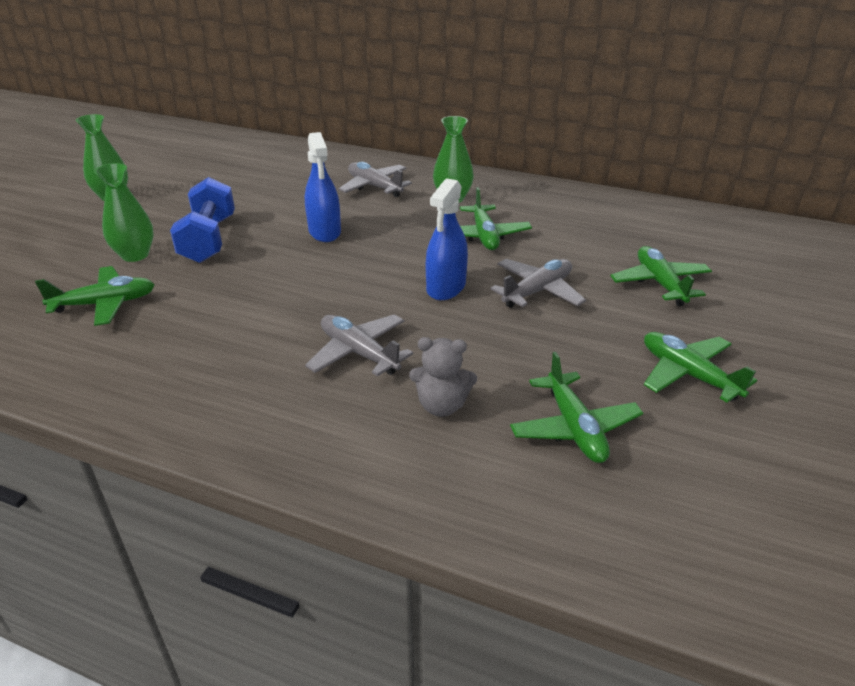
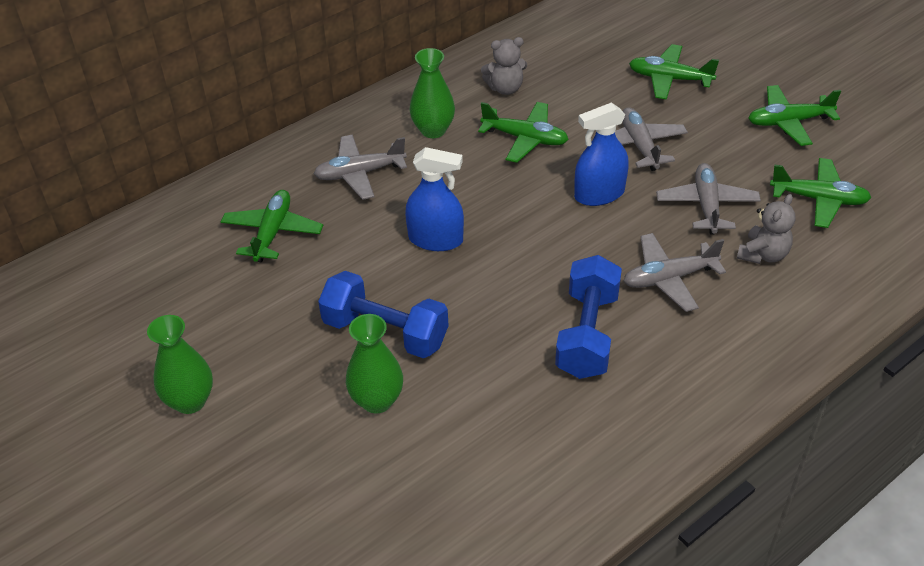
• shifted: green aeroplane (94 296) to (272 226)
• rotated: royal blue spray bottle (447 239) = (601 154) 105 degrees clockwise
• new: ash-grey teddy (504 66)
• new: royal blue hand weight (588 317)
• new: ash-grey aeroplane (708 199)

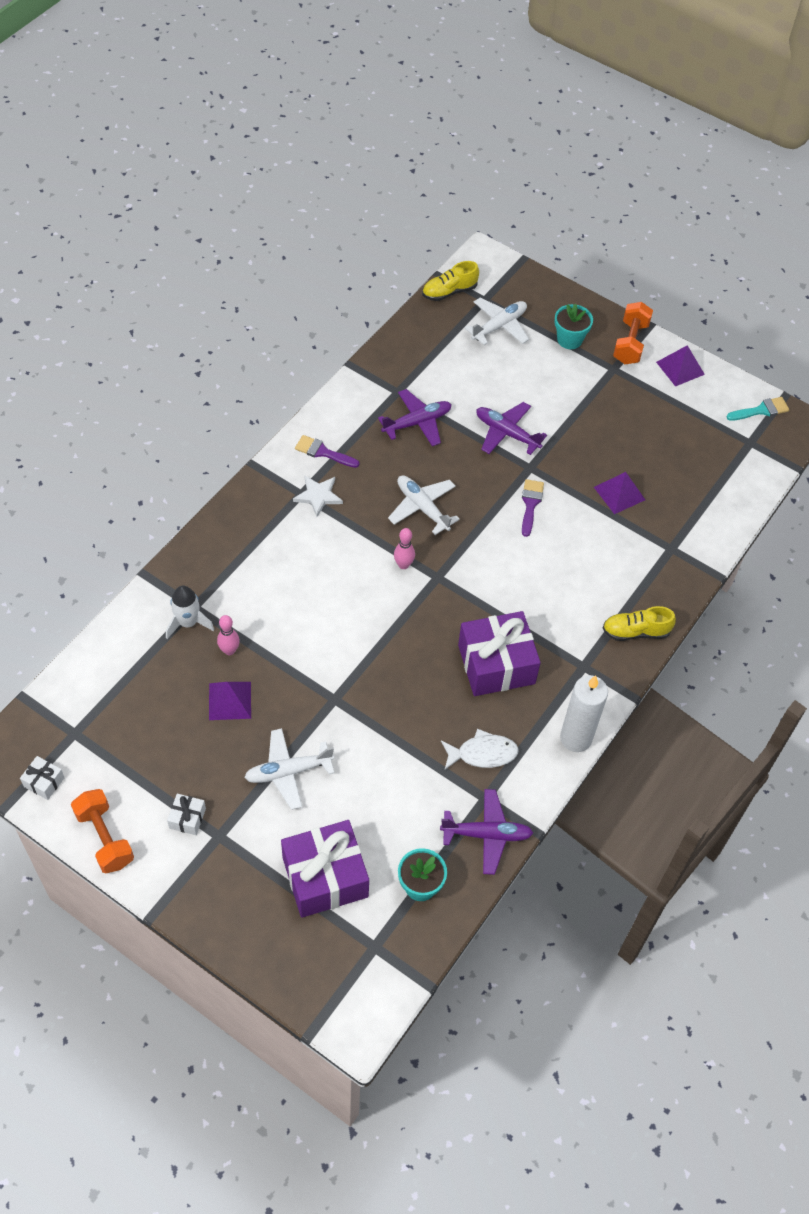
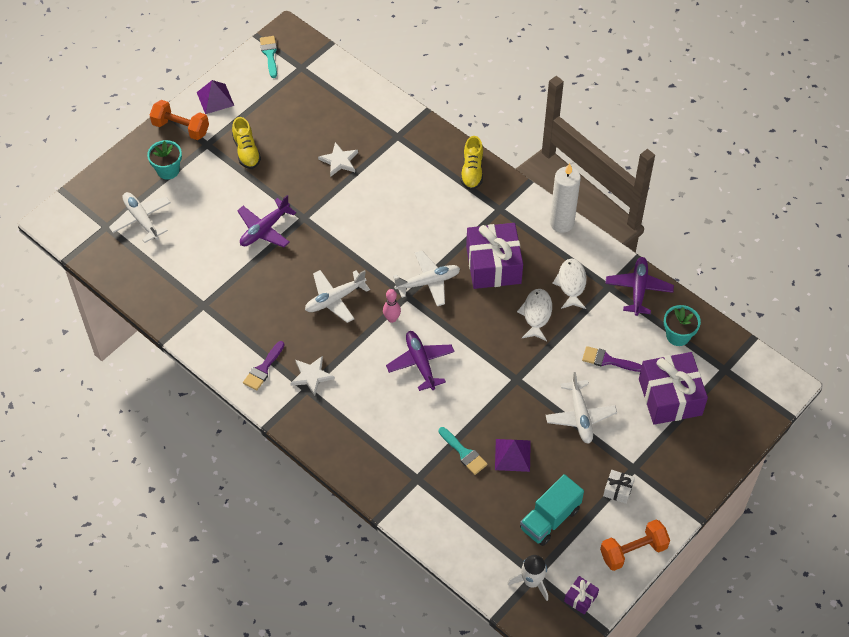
• repainted: pure white present (42 778) to purple present (581 595)
• shifted: pure white spaceship (190 612) to (527 578)
• swapped: rosy skittle (228 635) to aqua paint brush (463 451)
• shifted: purple aeroplane (415 417) to (420 361)
• shifted: yellow lace-up shoe (450 281) to (246 143)
• shifted: purple paint brush (533 508) to (612 359)
• swapped: purple solid pyramid (619 493) to pure white five-pointed star (338 159)
• new: pure white aeroplane (426 278)
• new: pure white fish (534 315)
• new: aqua truck (552 510)

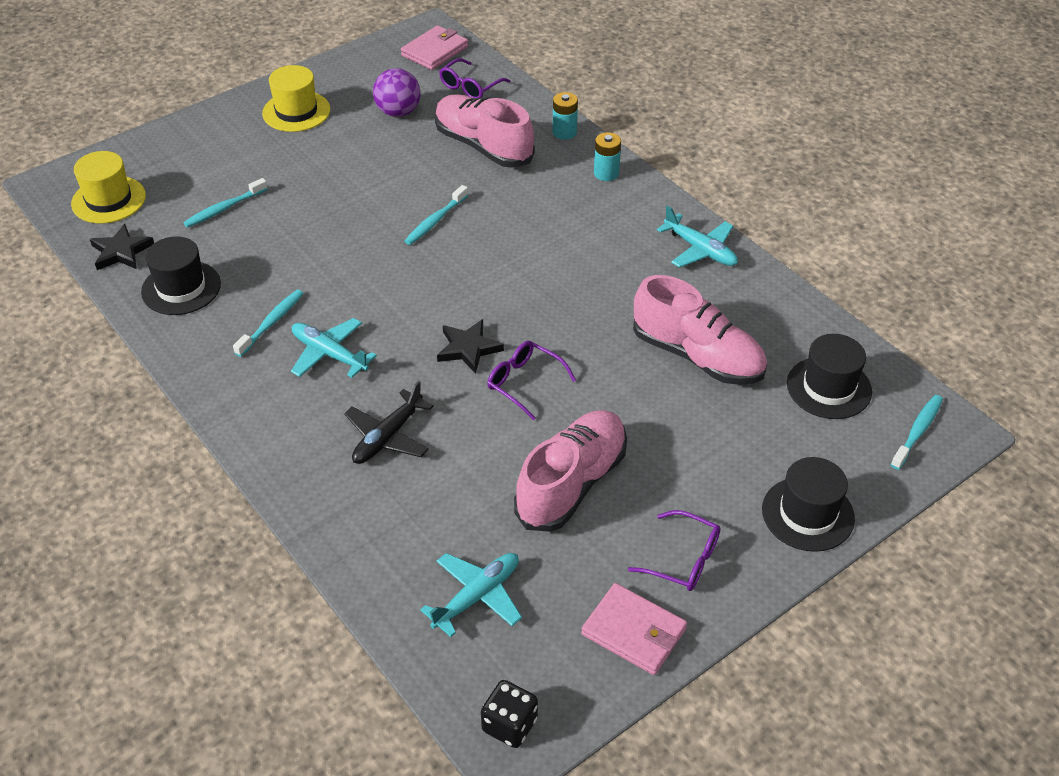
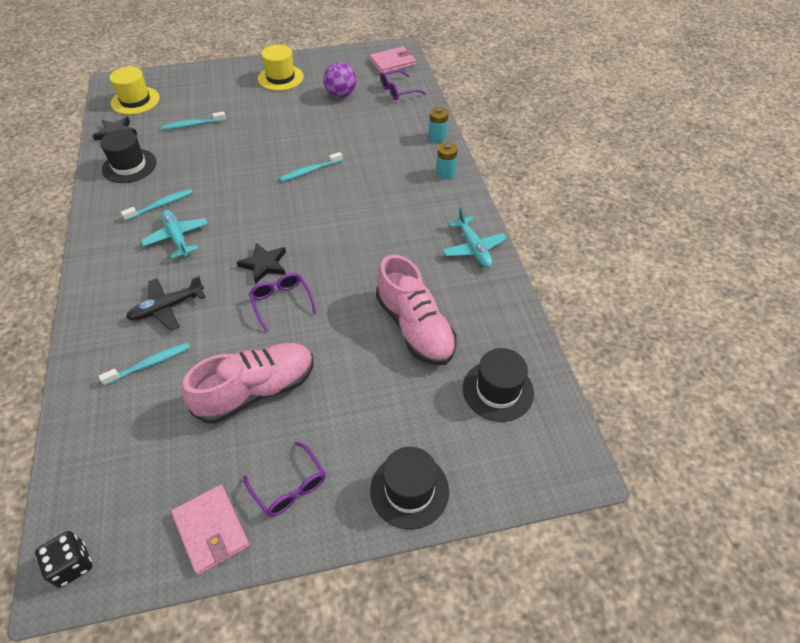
• gone: aqua aeroplane (471 595)
• gone: rosy lace-up shoe (485 131)
• shifted: aqua toothbrush (917 432) to (144 364)

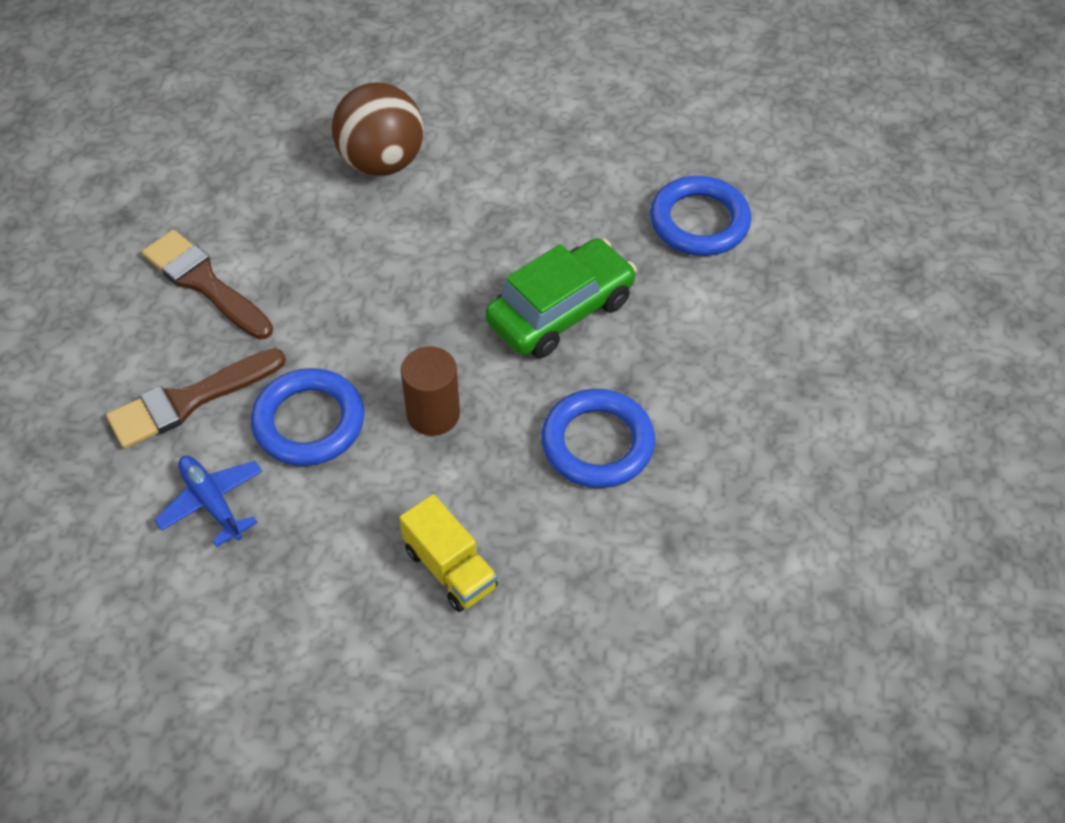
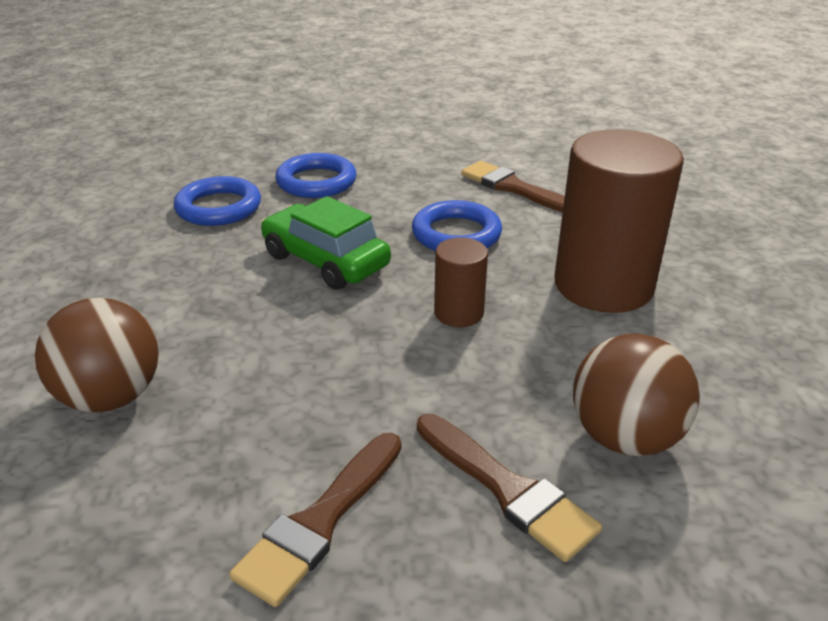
• swapped: royal blue aeroplane (208 501) to brown play ball (636 395)
• shifted: royal blue hoop (307 417) to (315 175)
• swapped: yellow truck (448 553) to brown solid cylinder (619 221)
• new: brown paint brush (513 187)

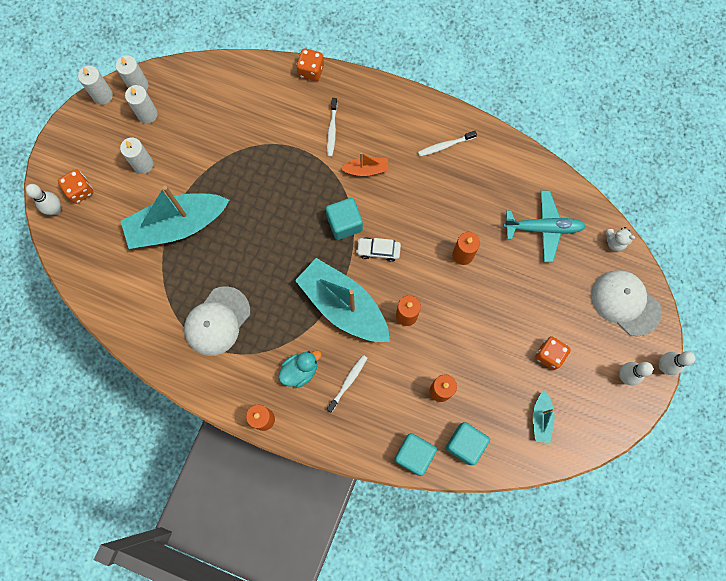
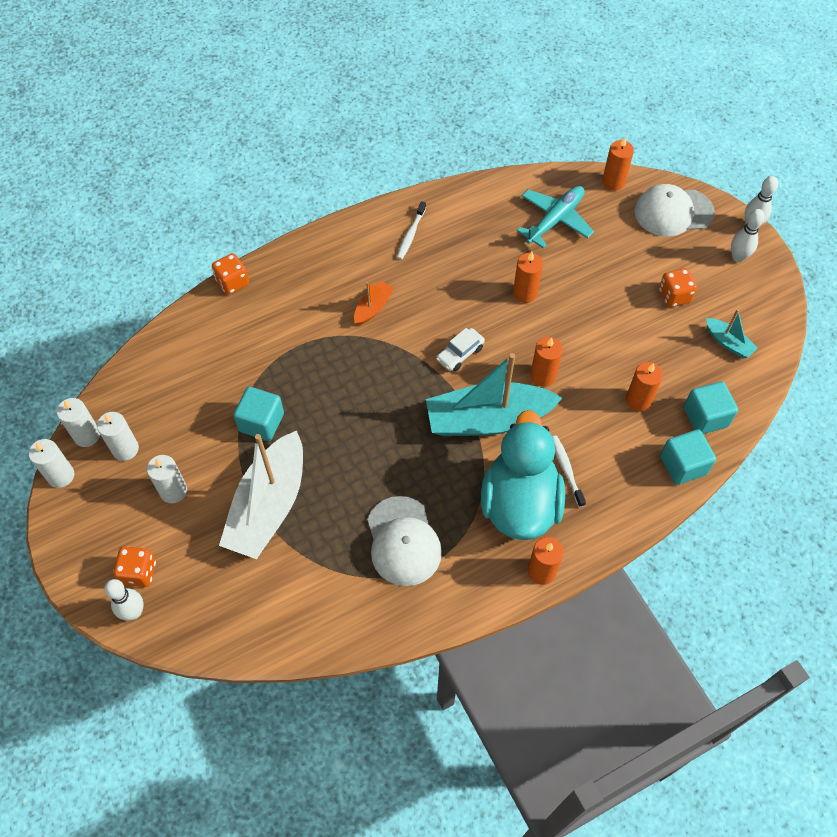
• repainted: aqua toy boat (175 217) to pure white toy boat (261 495)
• scaled: aqua duck (300 369) = (523 475) x2.10
• shifted: aqua block (344 219) to (258 414)
• gone: pure white toothbrush (332 127)
• swapped: pure white teddy (620 239) to orange pillar candle (618 164)

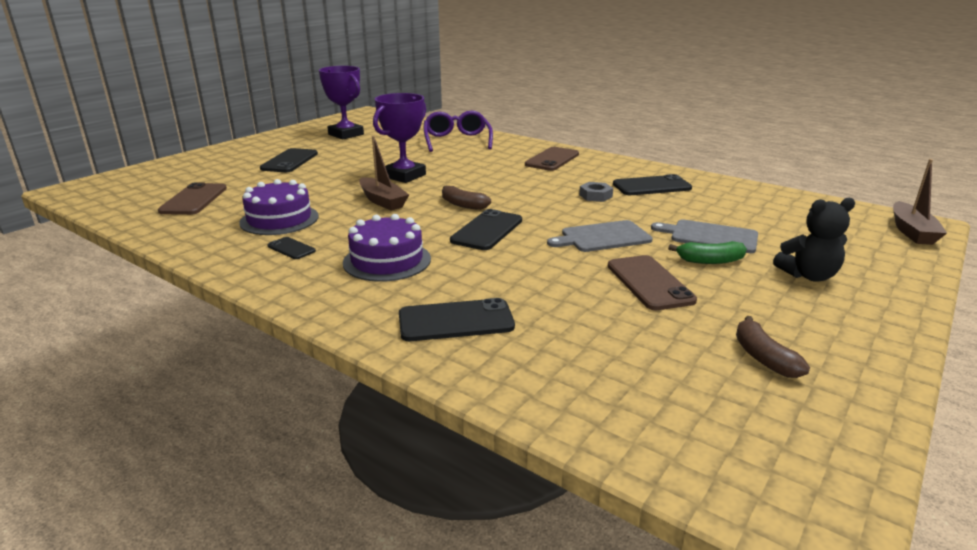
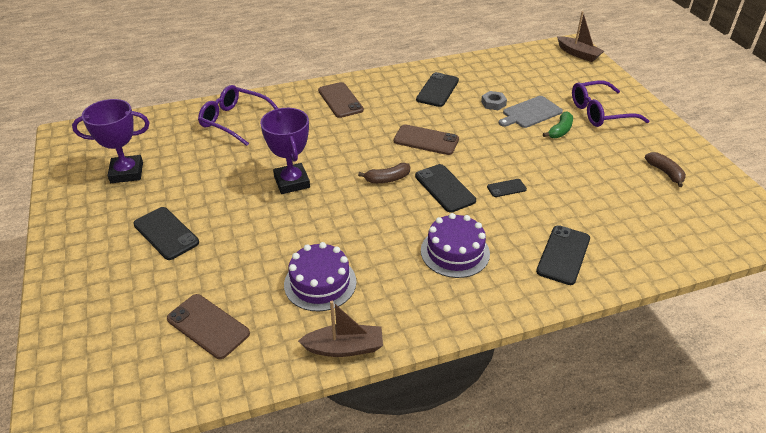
• shifted: jet-black mobile phone (291 248) to (507 188)
• shifted: brown toy boat (384 173) to (340 329)
• gone: ash-grey bread board (600 236)
• shifted: ash-grey hexagon nut (596 192) to (494 100)
• shifted: brown mobile phone (652 282) to (426 139)
• rotated: brown banana fruit (773 347) = (665 169) 135 degrees counterclockwise
• swapped: jet-black teddy (814 240) to purple spectacles (610 104)

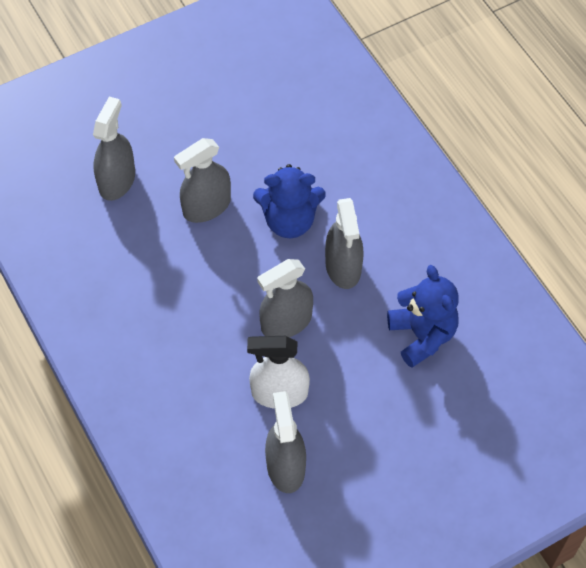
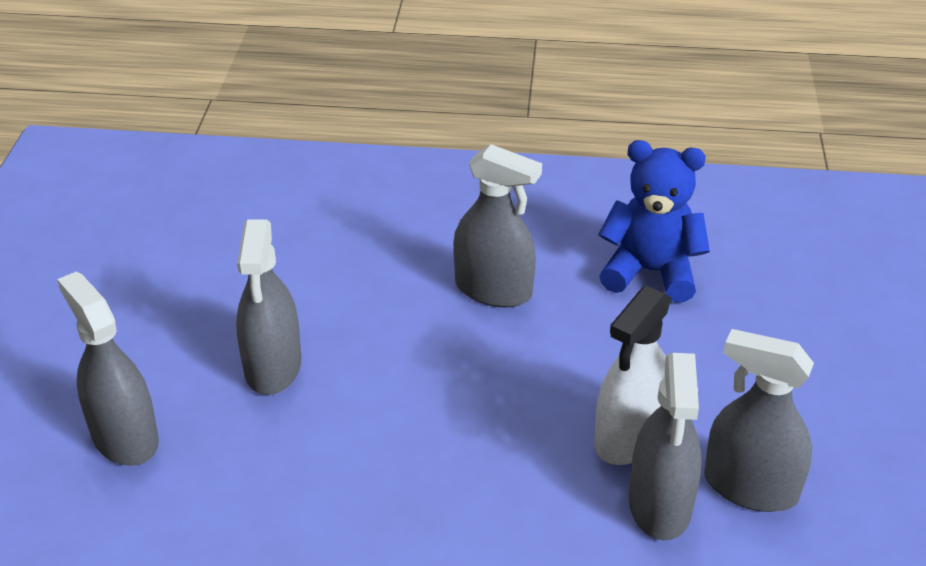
• gone: royal blue teddy (289 201)
• shifted: ash-grey spray bottle (285 298) to (665 447)

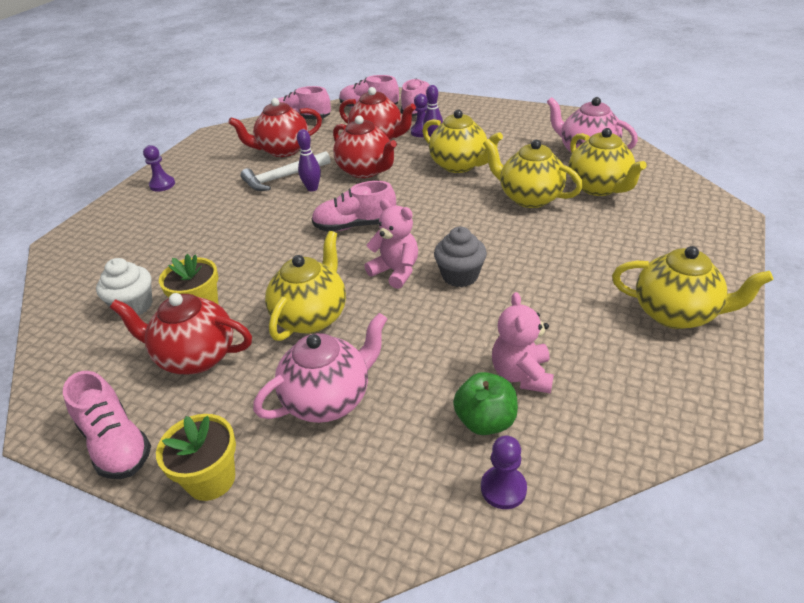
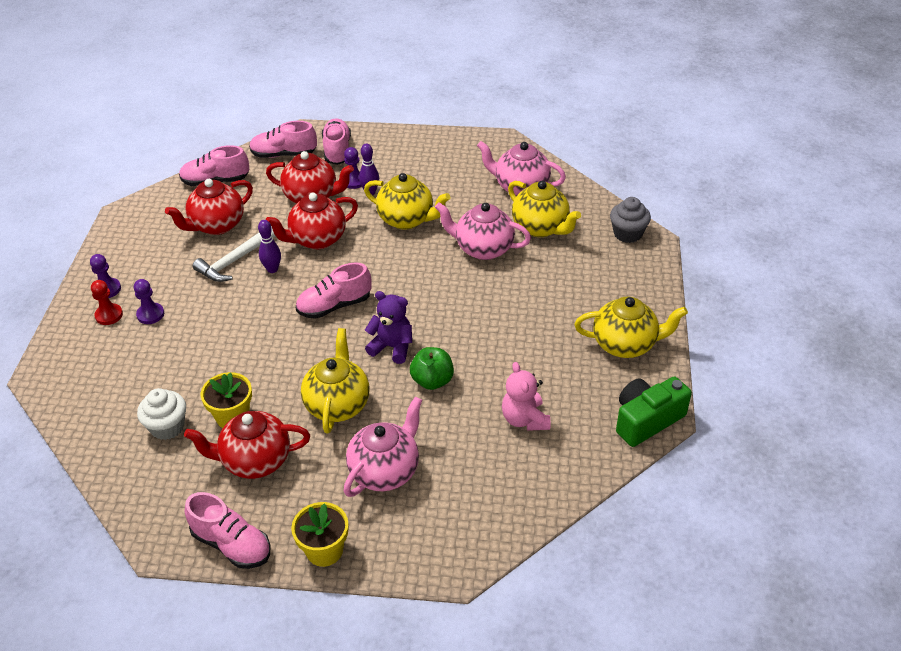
• rotated: red tea pot (365 146) = (312 221) 120 degrees clockwise
• repainted: rosy teddy (391 244) to purple teddy (388 327)
• shifted: ash-grey cupcake (460 257) to (630 220)
• shifted: green toy apple (485 403) to (432 368)
• shifted: purple game pawn (504 472) to (149 301)
• repainted: yellow tea pot (533 173) to rosy tea pot (483 231)
• new: red game pawn (107 302)
• new: green compact camera (654 411)

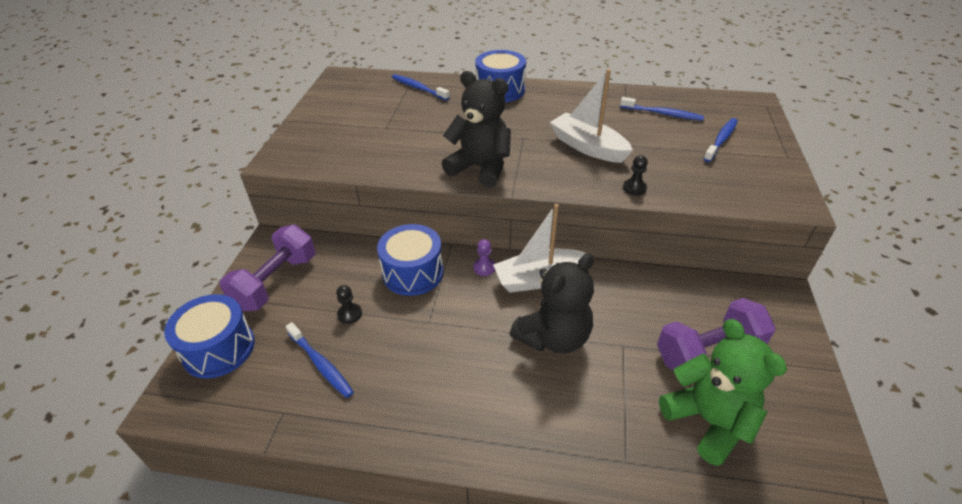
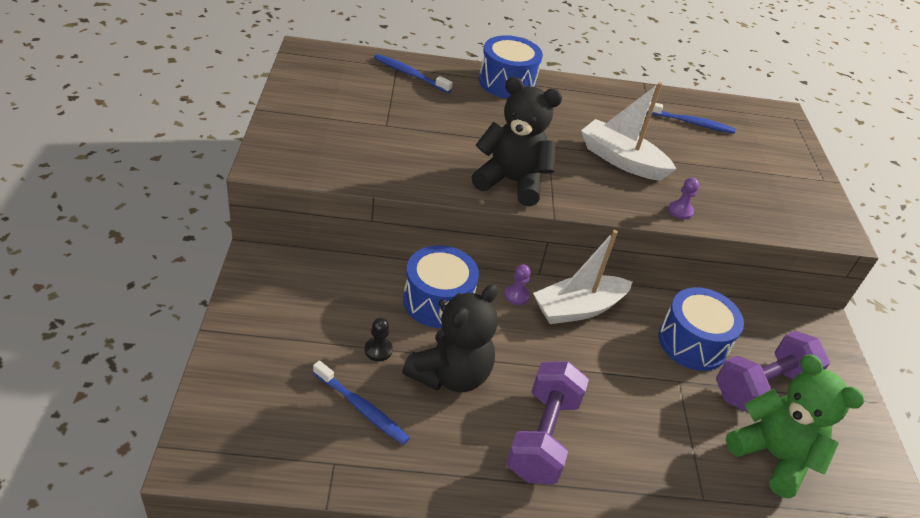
• shifted: royal blue snare drum (209 336) to (701 329)
• shifted: purple hand weight (268 267) to (547 422)
• shifted: jet-black teddy (552 303) to (450 338)
• repainted: jet-black game pawn (635 175) to purple game pawn (683 199)
• gone: royal blue toothbrush (721 140)

